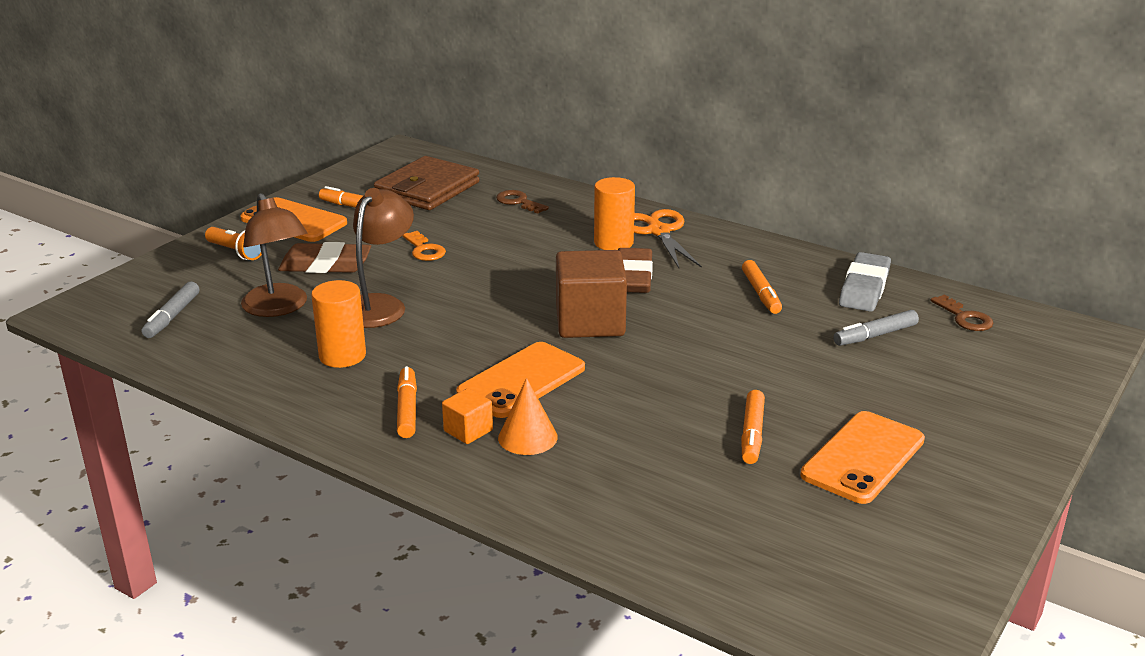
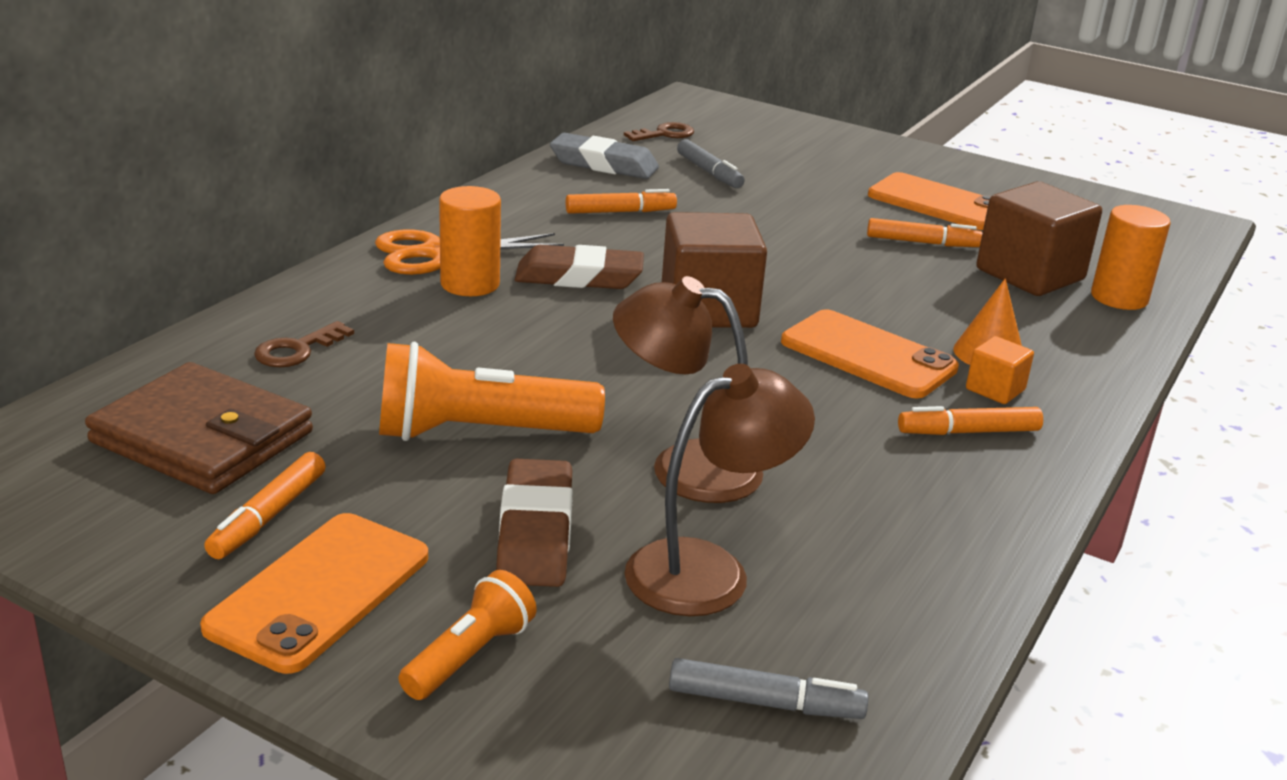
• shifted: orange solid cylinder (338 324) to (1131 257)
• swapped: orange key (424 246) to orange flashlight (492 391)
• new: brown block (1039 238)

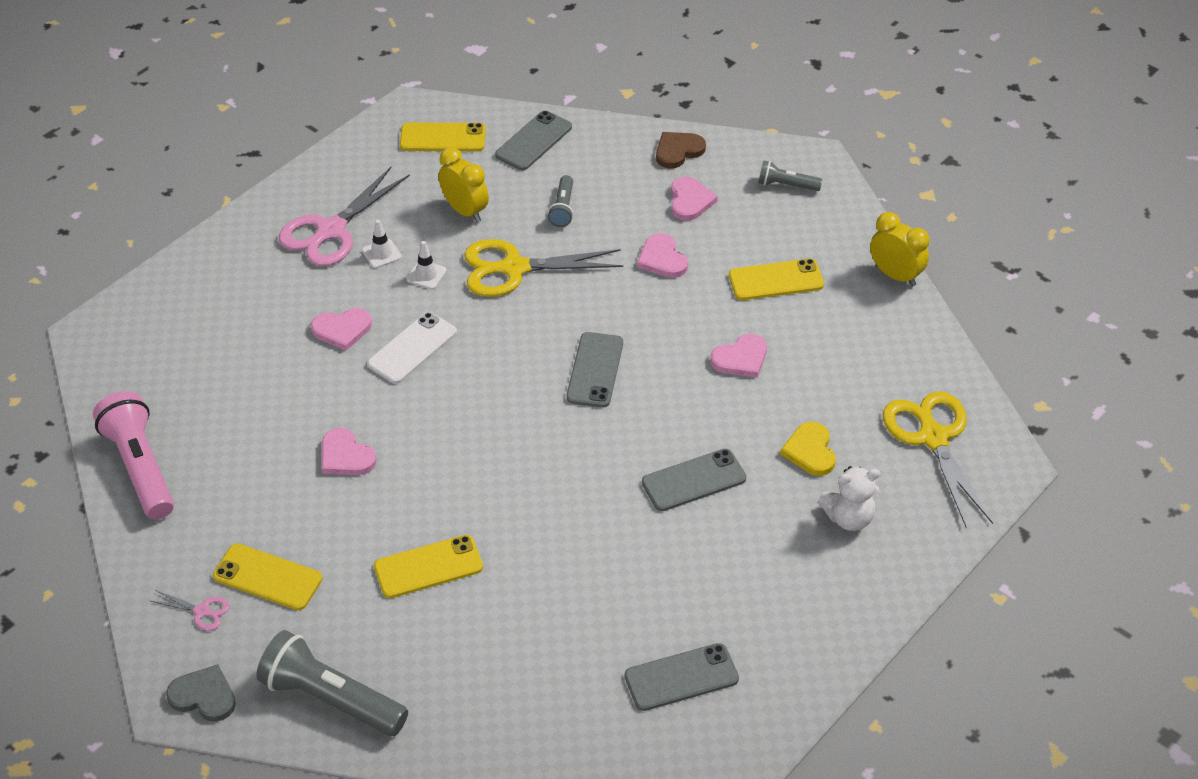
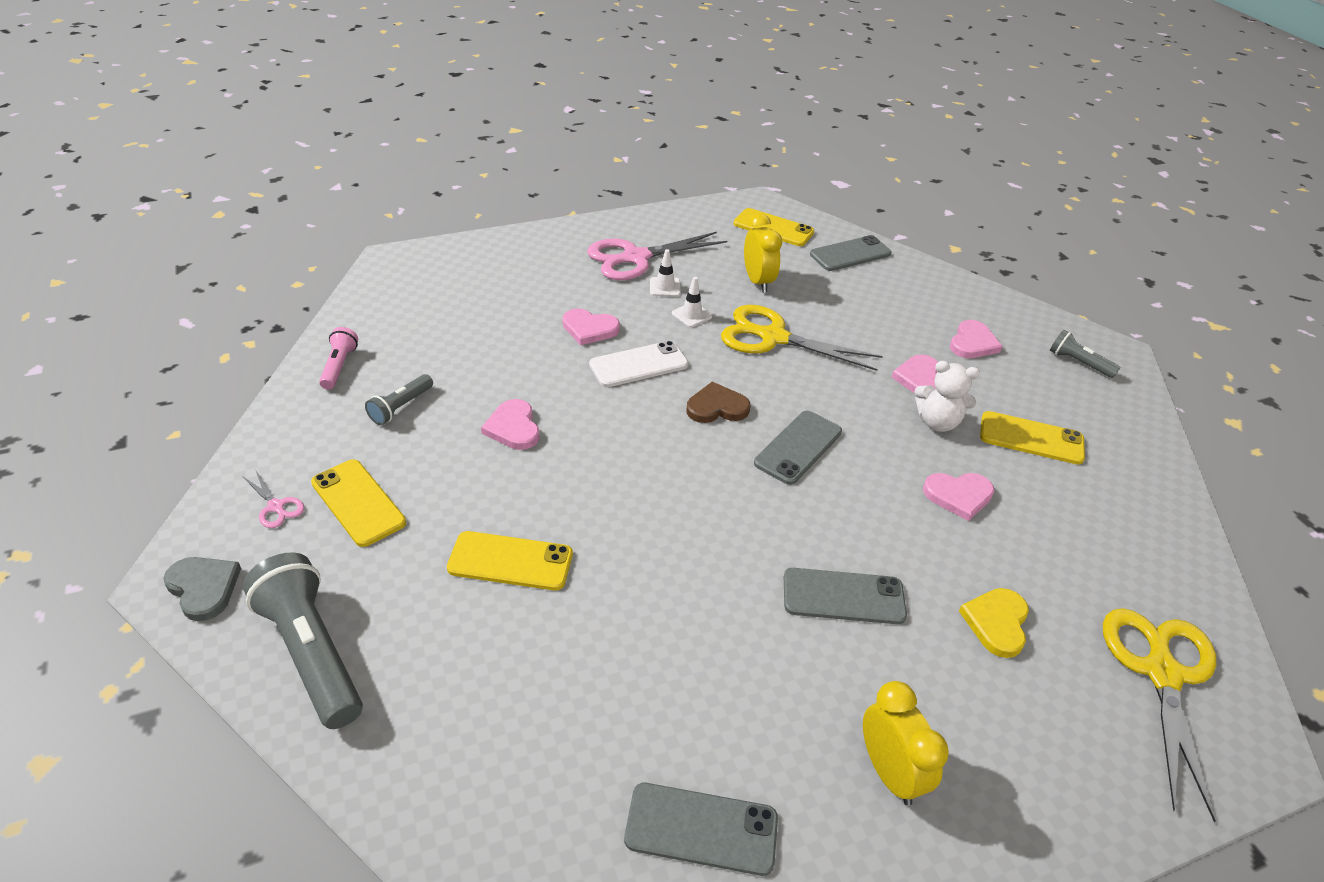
• scaled: rosy flashlight (133 455) = (338 358) x0.52
• shifted: ash-grey flashlight (560 201) to (399 399)
• shifted: brown heart (681 150) to (718 402)
• shifted: pure white teddy (849 498) to (947 396)
• shifted: yellow bedside clock (900 249) to (906 743)

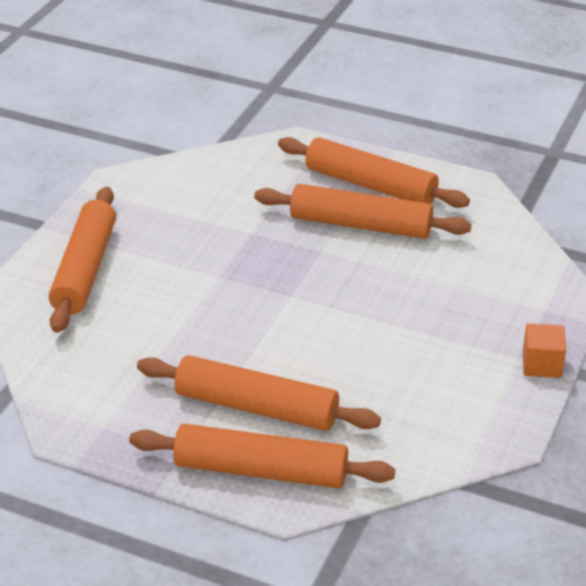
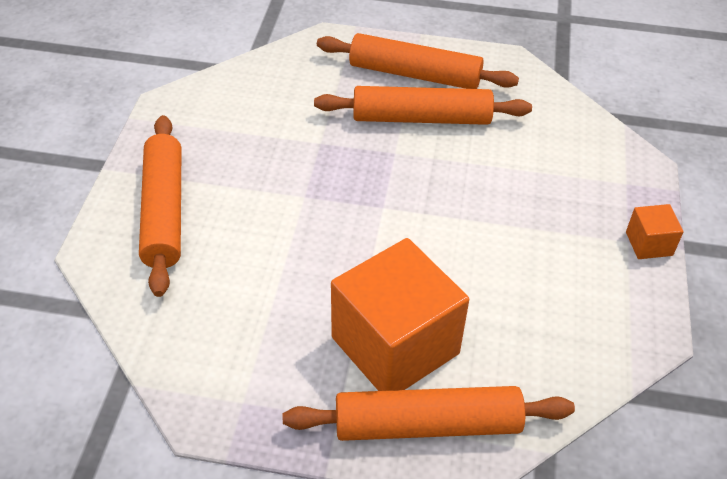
• swapped: orange rolling pin (259 393) to orange block (400 314)

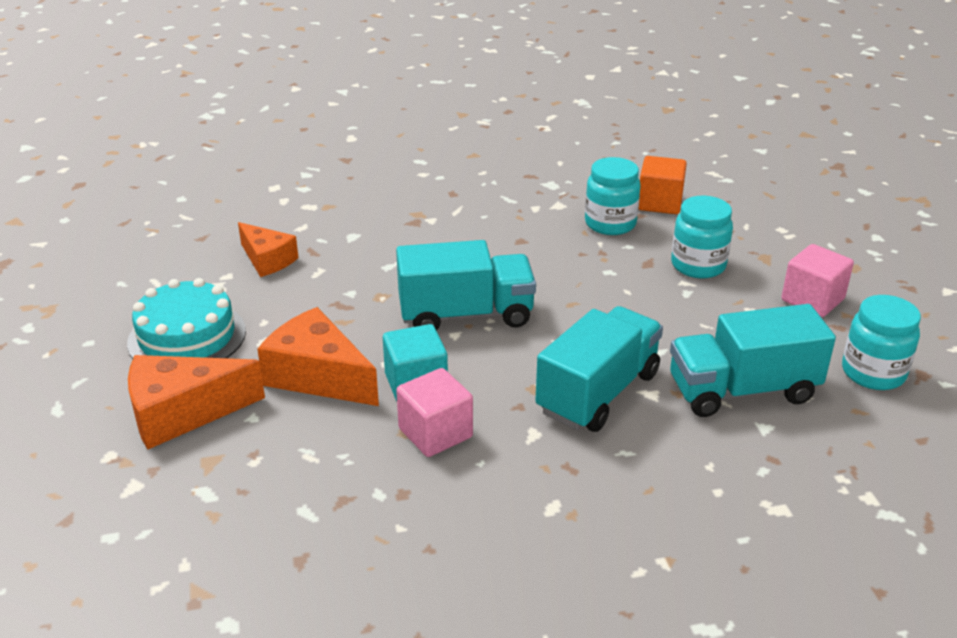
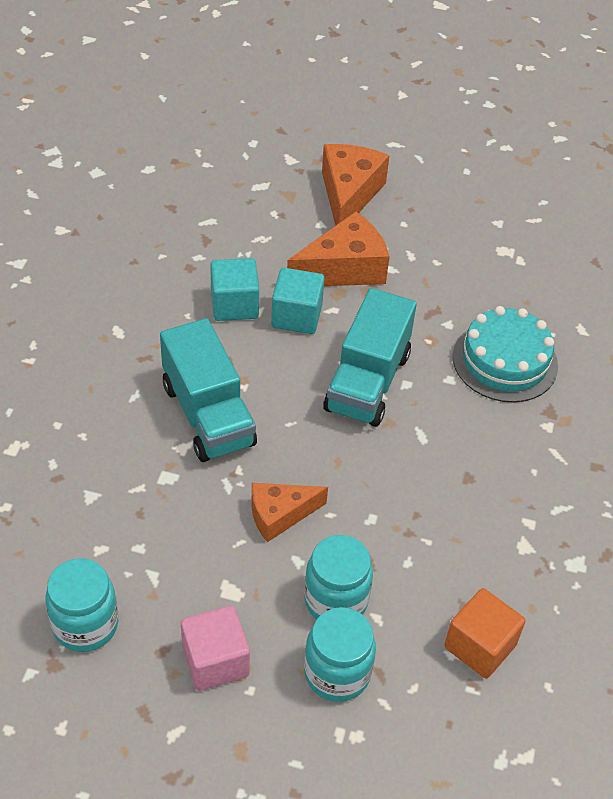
• shifted: aqua gateau (186 318) to (505 354)
• shifted: orange piece of cheese (268 249) to (290 512)
• repainted: rosy block (434 412) to aqua block (234 289)
• shifted: aqua jam jar (613 196) to (340 654)
• gone: aqua truck (753 360)

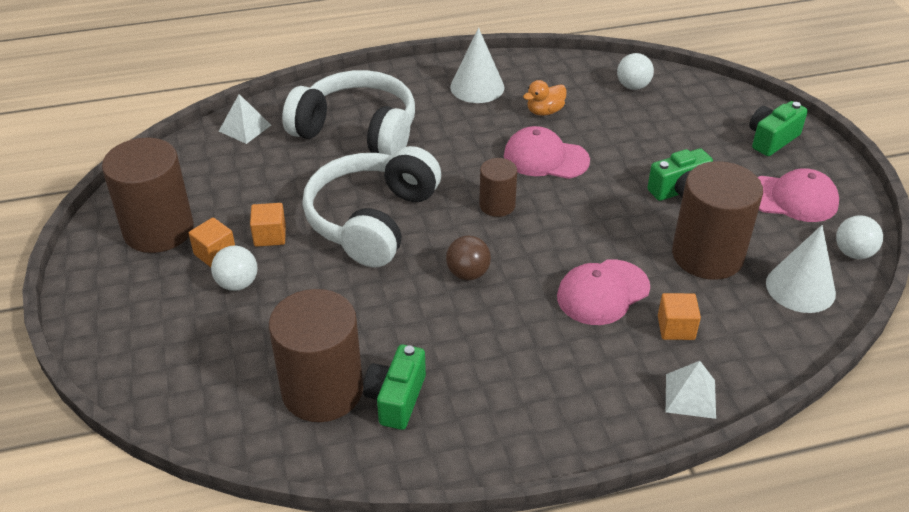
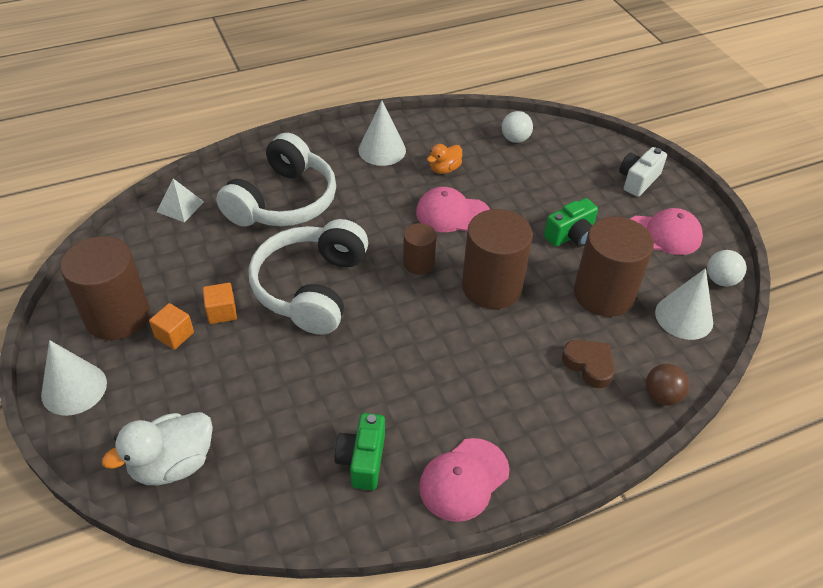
• gone: pure white play ball (234 268)
• shifted: brown solid cylinder (316 355) to (497 259)
• rotated: pure white headset (348 113) = (276 180) 105 degrees clockwise
• shifted: brown play ball (468 258) to (667 385)
• shifted: rosy cap (603 292) to (464 480)
• swapped: orange block (679 316) to brown heart (588 364)
• gone: pure white solid pyramid (691 390)
• repainted: green compact camera (778 128) to pure white compact camera (643 172)
• new: pure white solid cone (74 378)
• new: pure white duck (157 448)

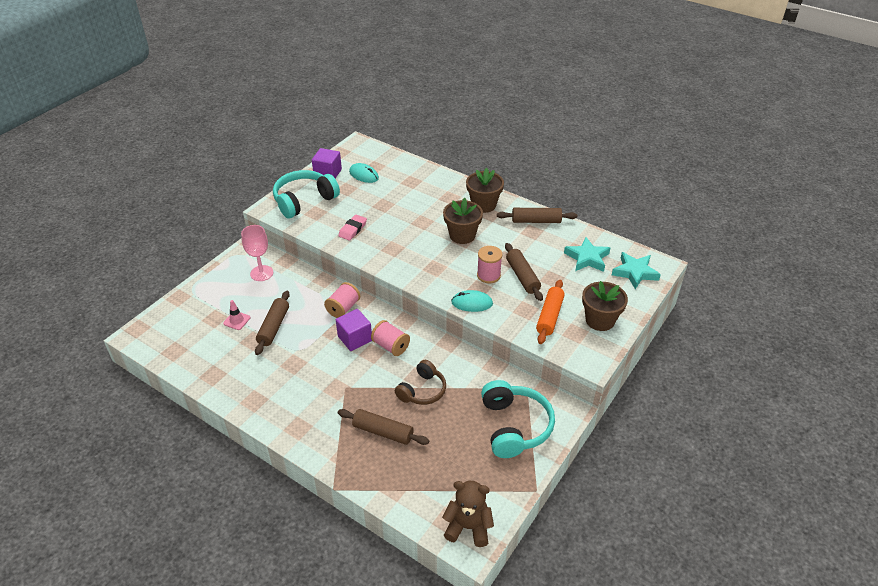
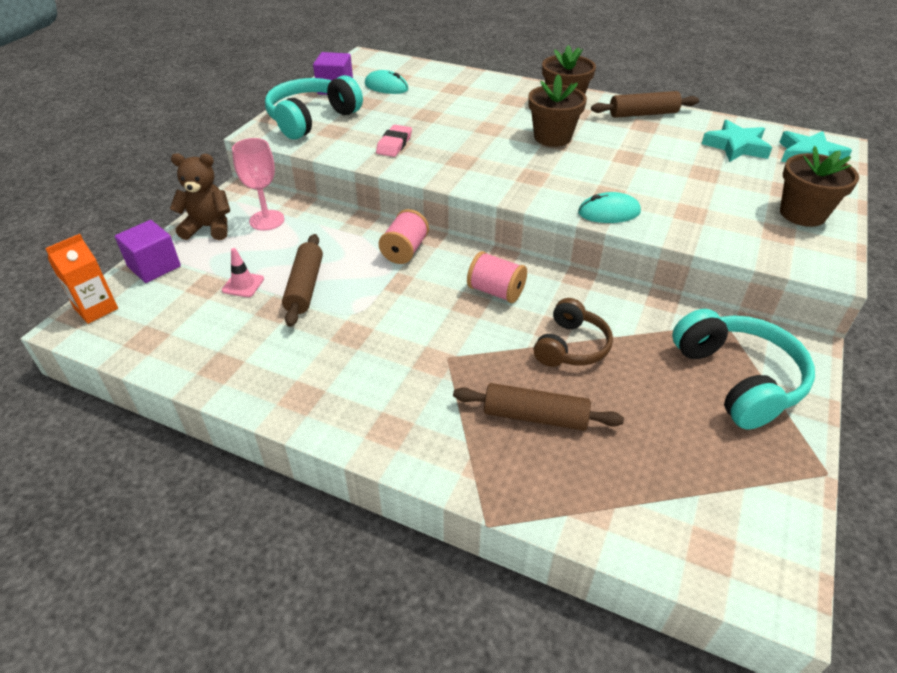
• shifted: purple block (354 330) to (148 251)
• shifted: brown teddy (468 514) to (200 196)
• gone: rosy bobbin (489 264)
• gone: brown rolling pin (524 272)
• gone: orange rolling pin (550 312)
• new: orange carton (81 279)

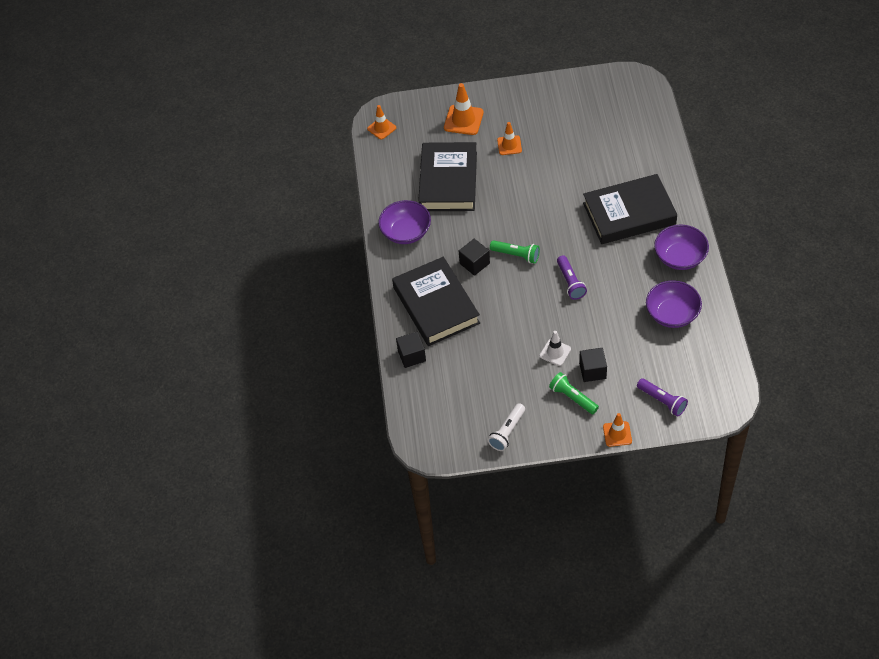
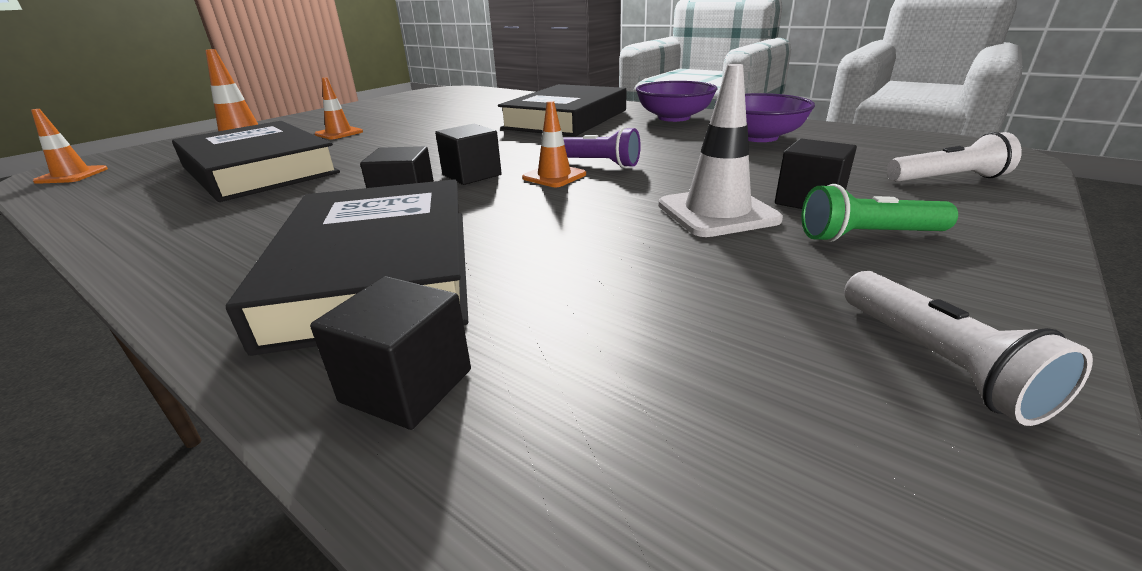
• gone: purple bowl (404 222)
• rotated: jet-black book (436 301) = (347 267) 60 degrees clockwise
• swapped: green flashlight (515 252) to jet-black block (468 154)
• scaled: pure white road cone (555 348) = (720 150) x1.55
• shifted: orange road cone (617 430) to (554 144)
• repainted: purple flashlight (662 397) to pure white flashlight (954 157)

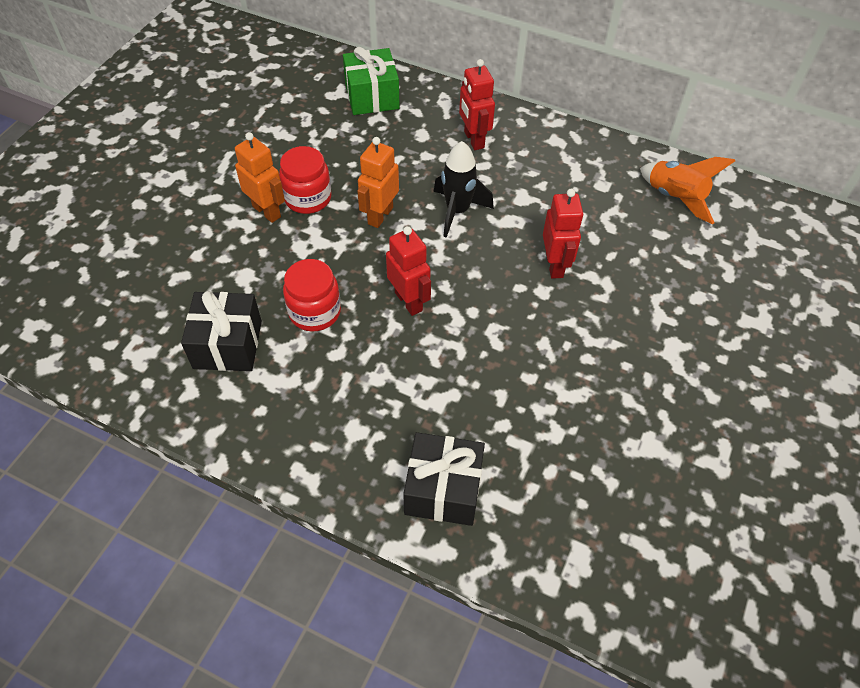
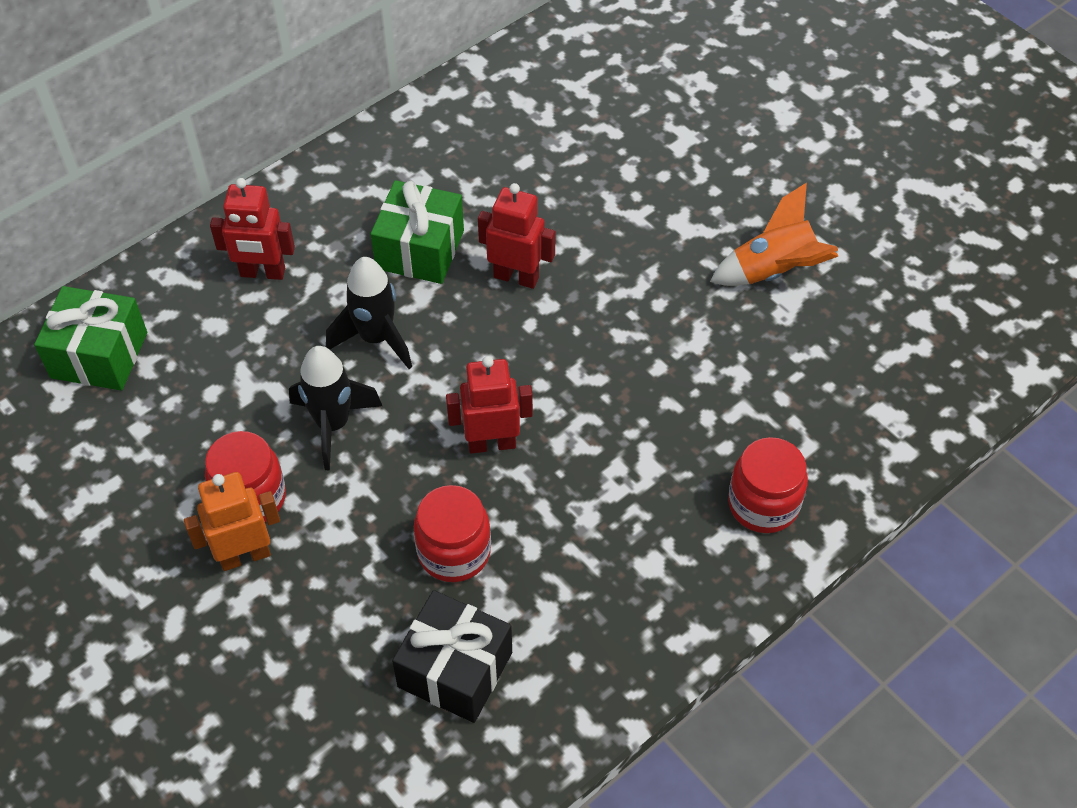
• swapped: orange robot figure (378 182) to jet-black spaceship (335 408)
• swapped: jet-black present (444 479) to red jam jar (768 485)
• shifted: orange spaceship (687 191) to (774 234)
• new: green present (417 232)

